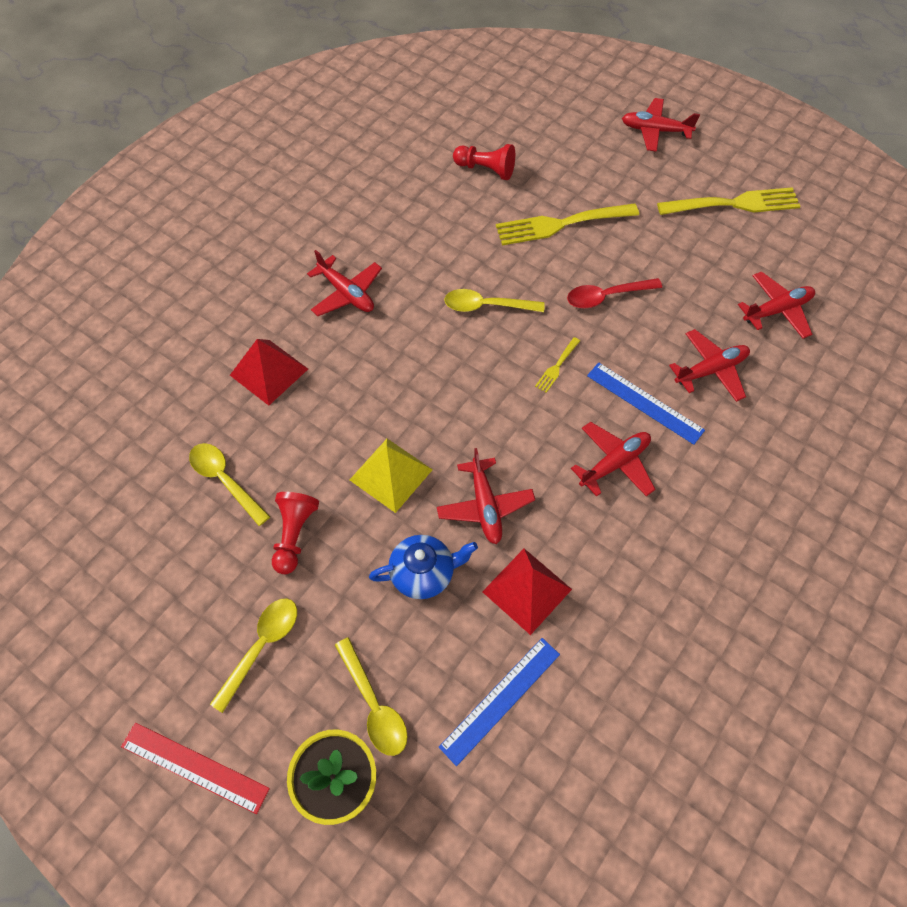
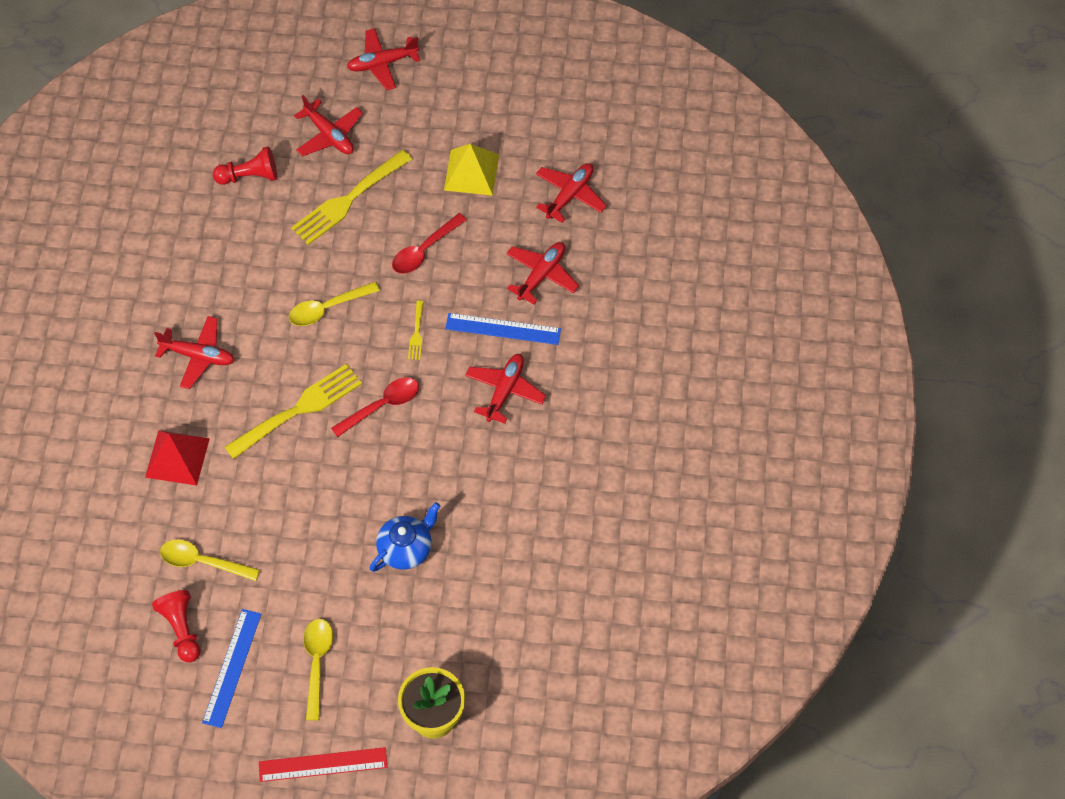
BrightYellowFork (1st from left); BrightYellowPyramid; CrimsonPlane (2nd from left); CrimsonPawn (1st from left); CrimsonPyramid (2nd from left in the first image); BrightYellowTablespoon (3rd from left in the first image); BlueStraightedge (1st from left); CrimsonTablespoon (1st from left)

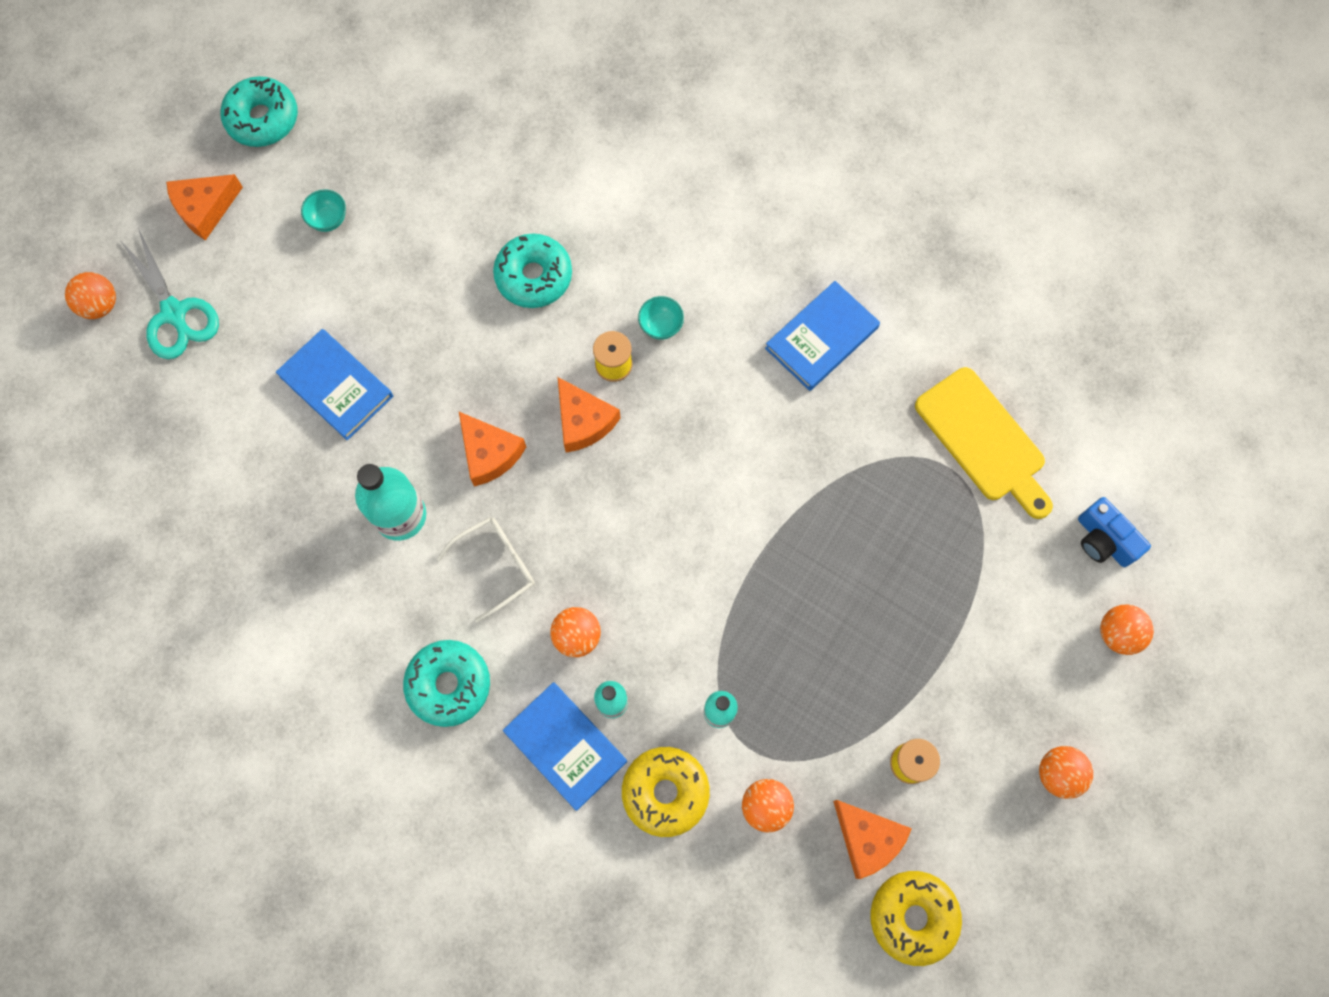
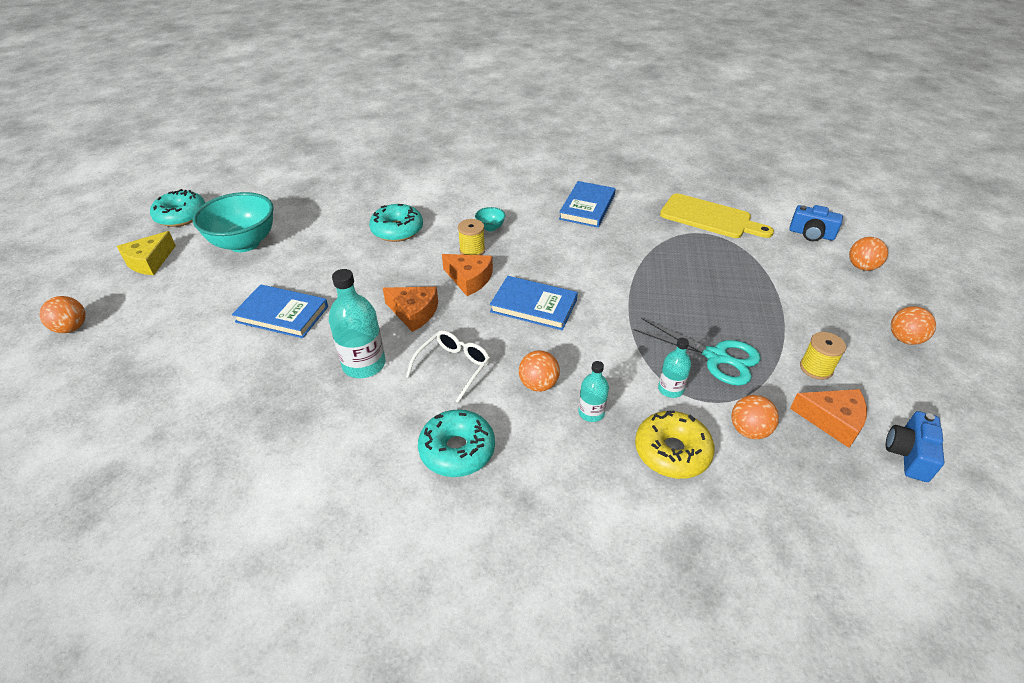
BrightYellowCheese; TealServingBowl (1st from left); TealPairOfScissors; BlueHardcover (2nd from left); BluePhotoCamera (2nd from left)

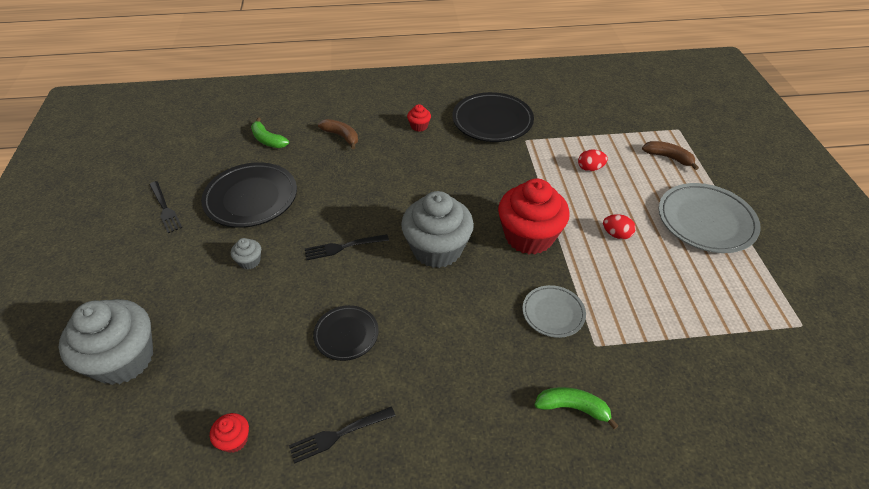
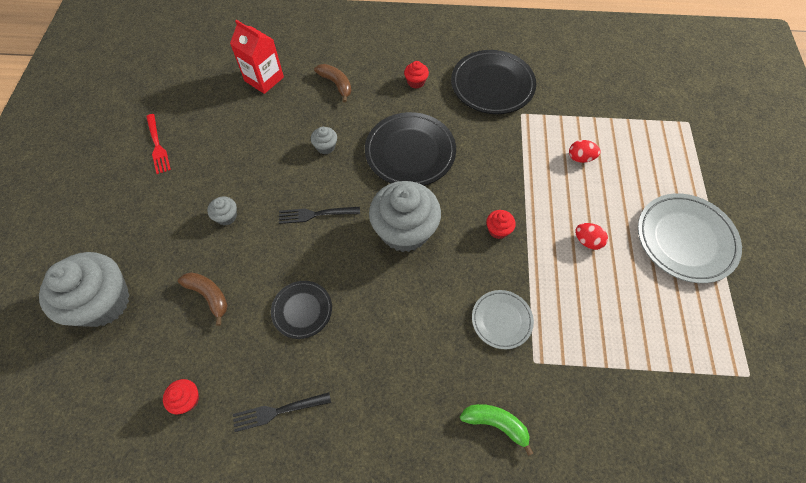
CrimsonJuiceCarton; RussetBanana (1st from left); JetBlackDinnerPlate (2nd from left); CrimsonMuffin (3rd from left); CrimsonFork; AshGreyMuffin (3rd from left)

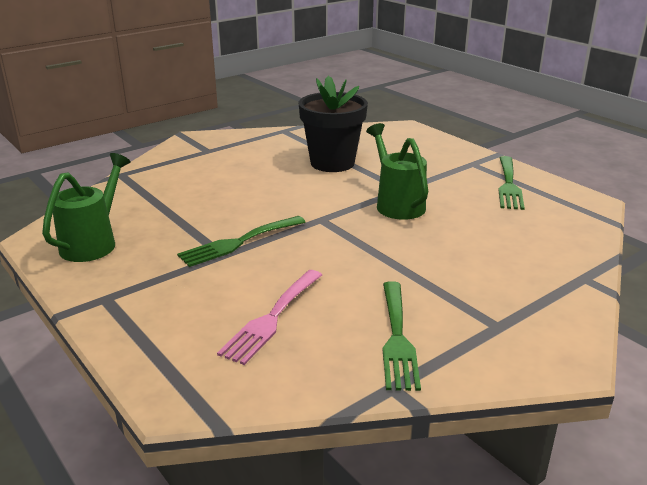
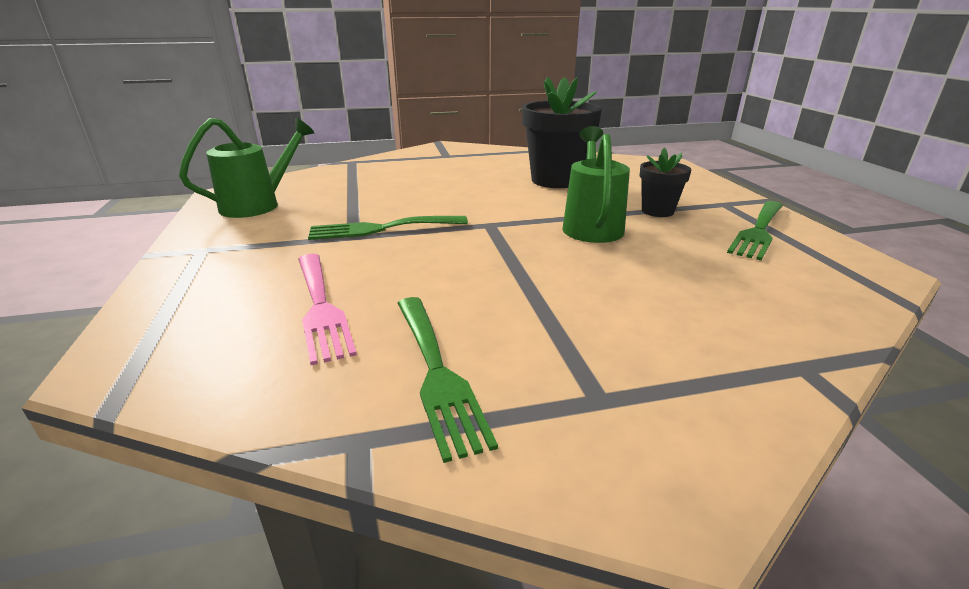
RosePinkFork; EmeraldFork (2nd from left); JetBlackFlowerPot (2nd from left)

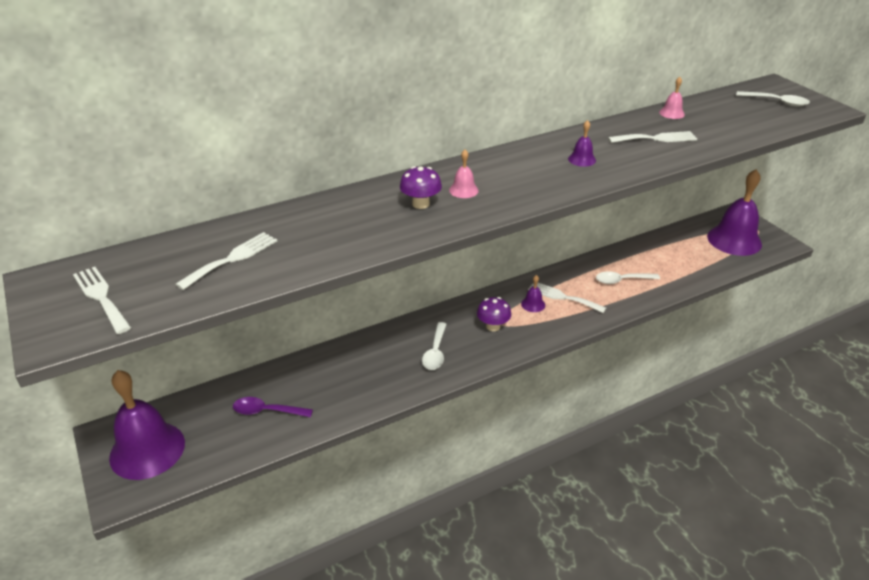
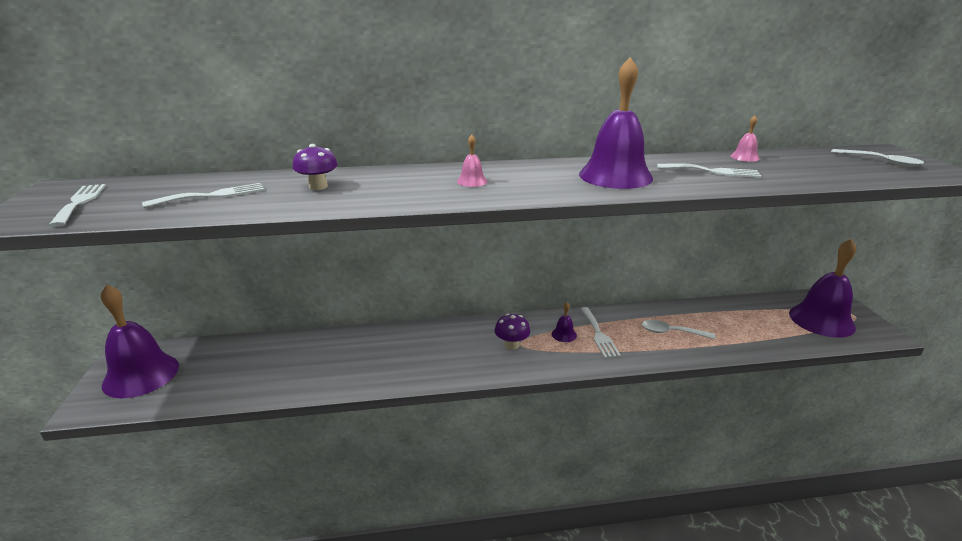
RoyalPurpleHandBell (3rd from left); RoyalPurpleToadstool (1st from left); PureWhiteFork (3rd from left); PureWhiteTablespoon (1st from left in the first image); RoyalPurpleTablespoon

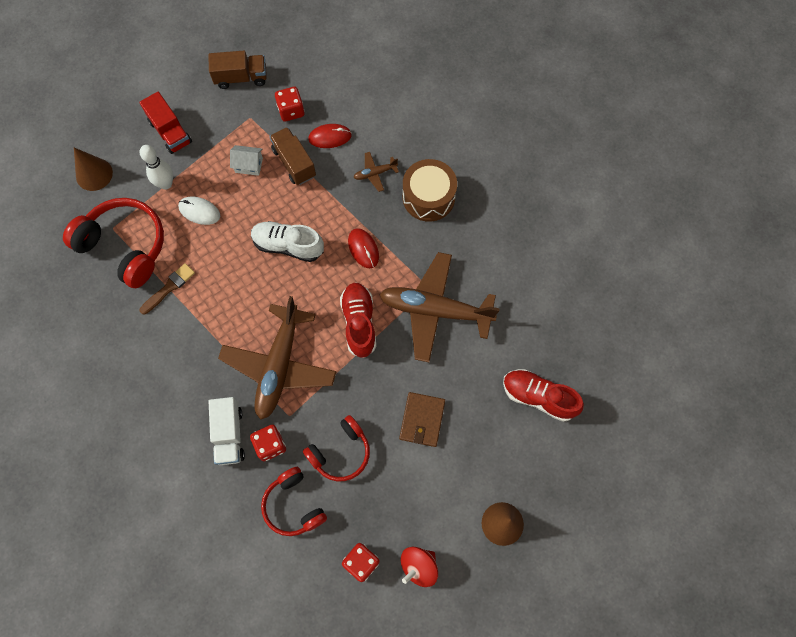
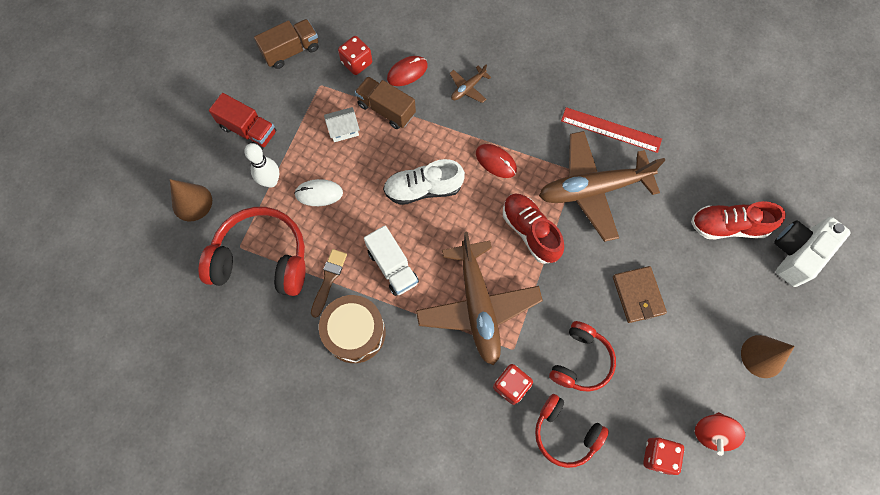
RussetSnareDrum; PureWhiteTruck; CrimsonStraightedge; PureWhitePhotoCamera

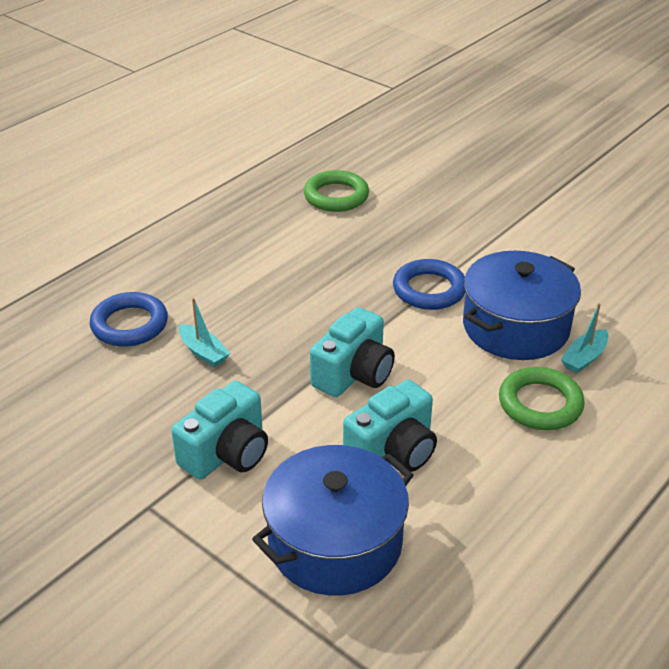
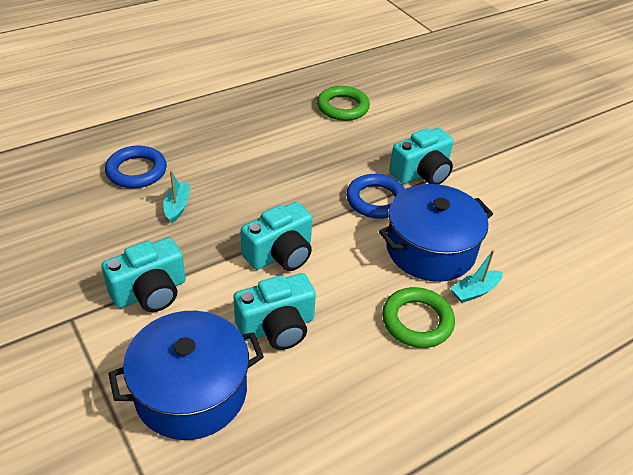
TealBoat (1st from left); TealPhotoCamera (4th from left)

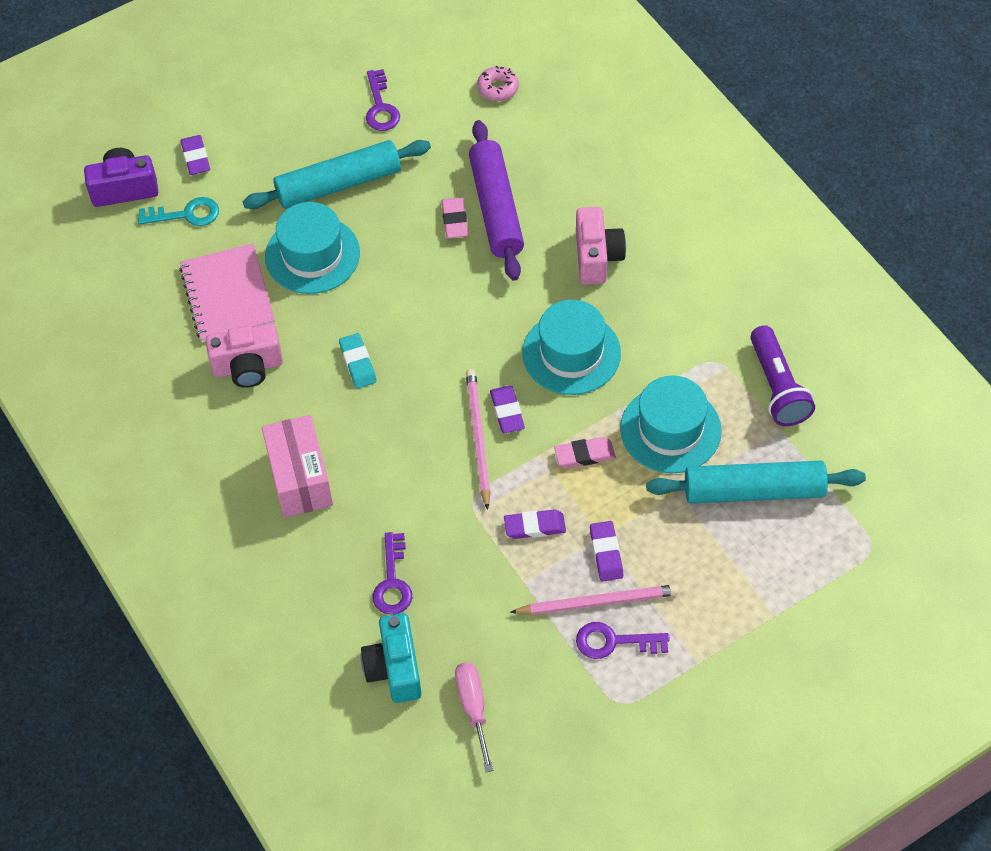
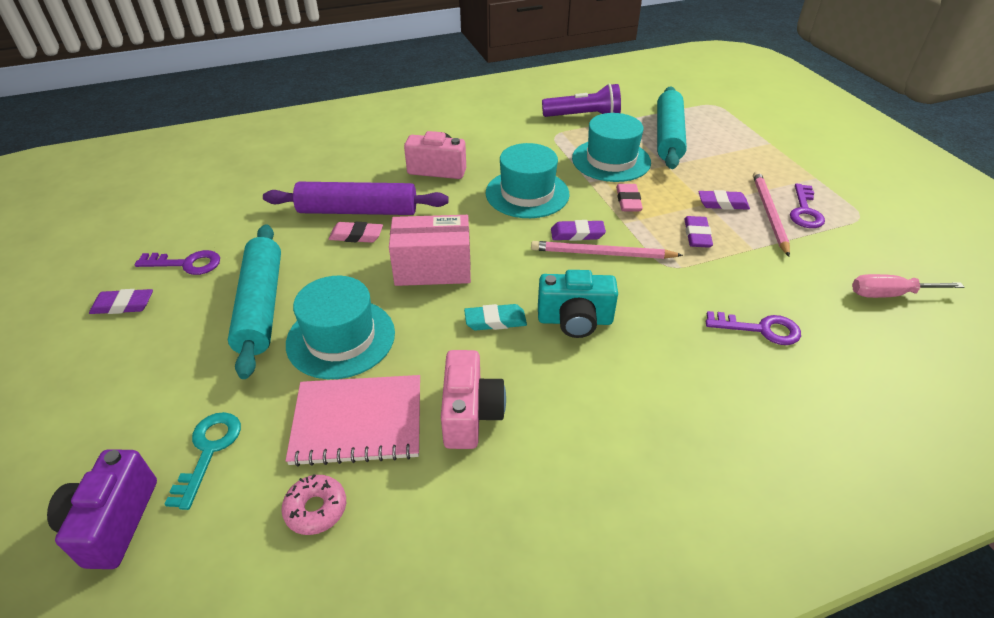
RosePinkDonut; RoyalPurpleEraser (1st from left); RosePinkParcel; TealPhotoCamera

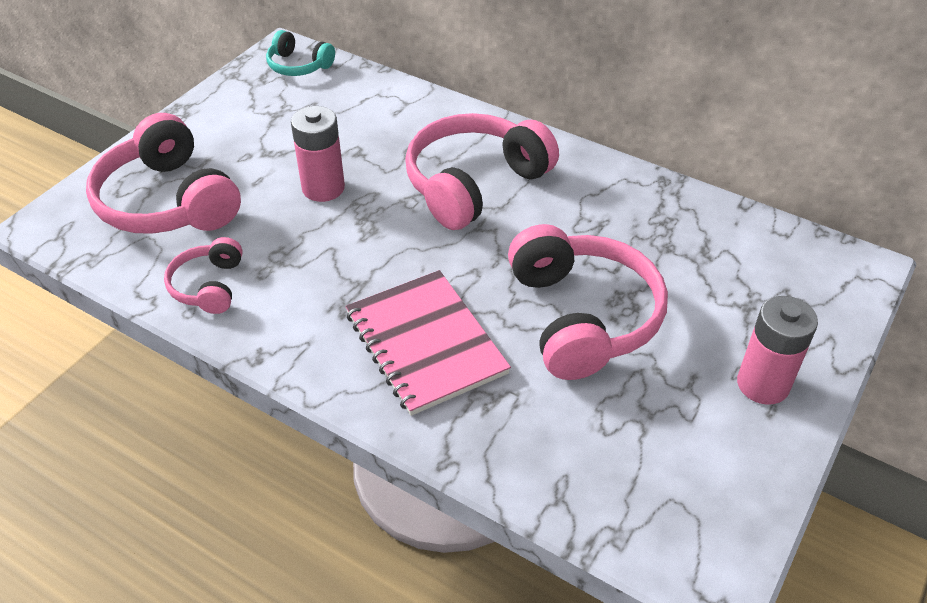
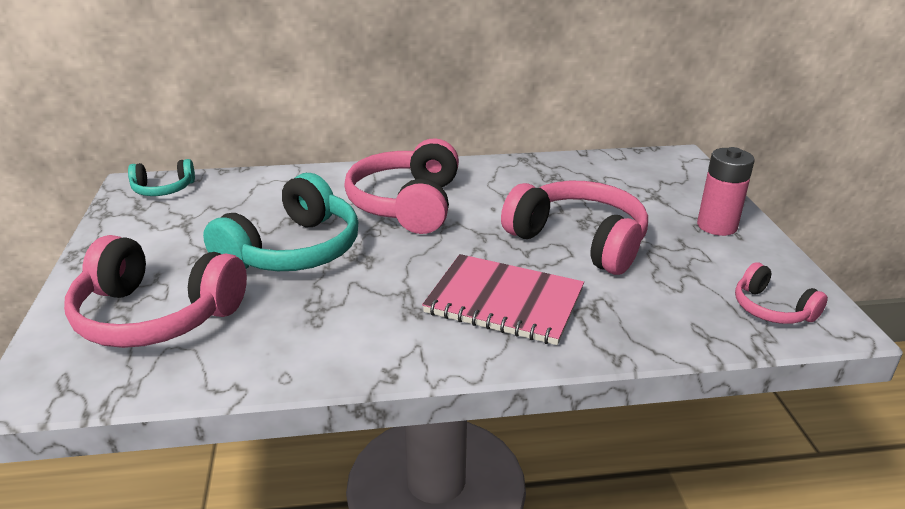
TealOverEarHeadphones (2nd from left); RosePinkOverEarHeadphones (4th from left)

